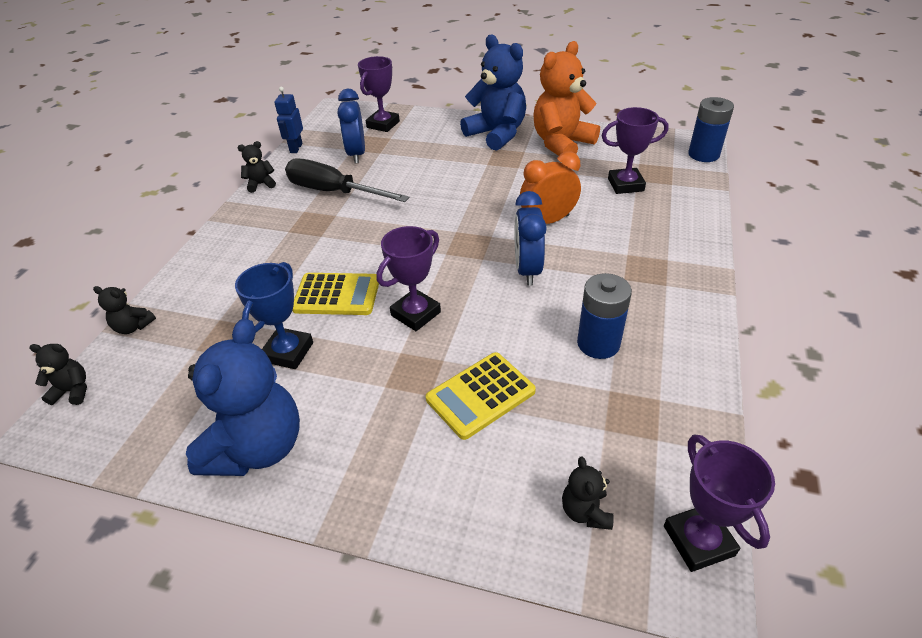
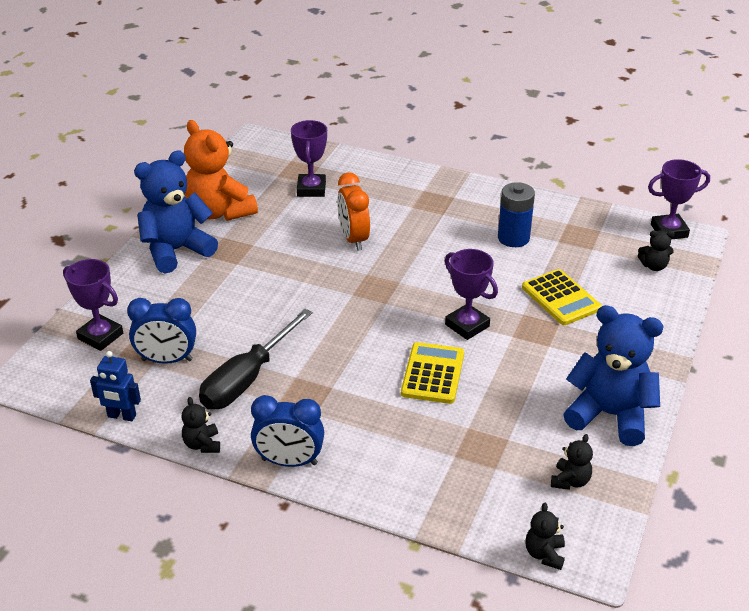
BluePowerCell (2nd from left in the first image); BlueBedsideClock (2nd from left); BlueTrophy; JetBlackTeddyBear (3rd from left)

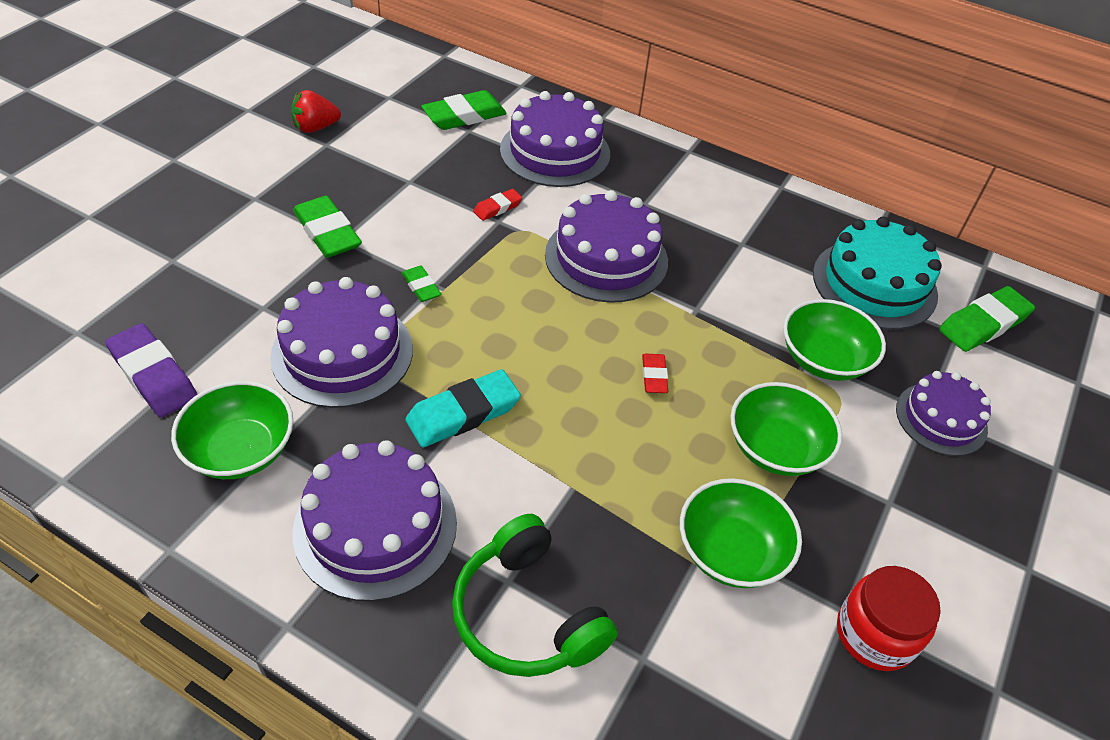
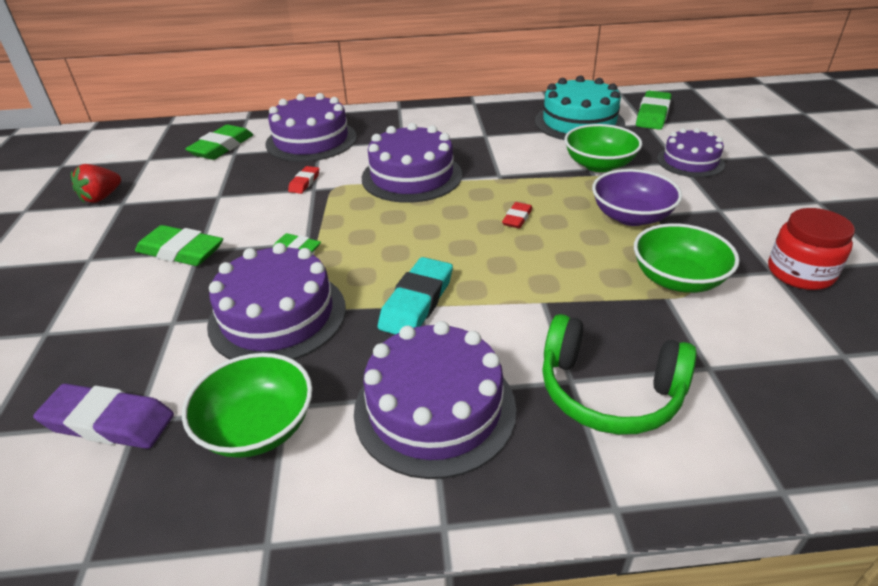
CrimsonEraser (2nd from left); RoyalPurpleServingBowl

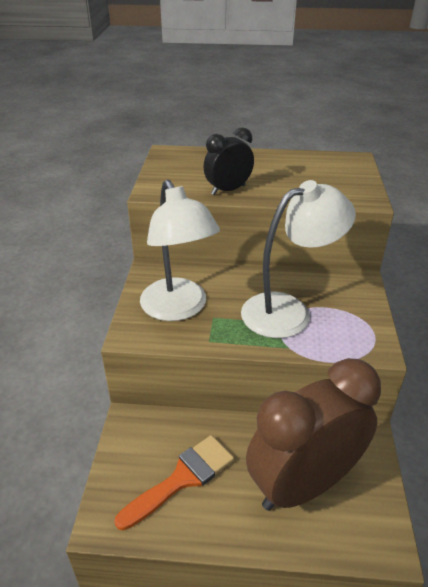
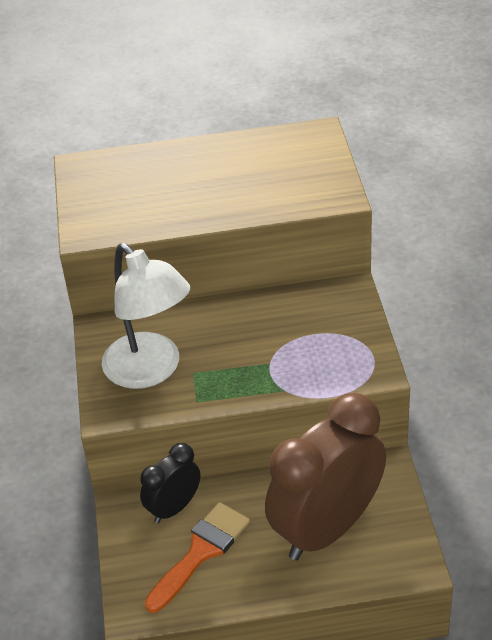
JetBlackBedsideClock; PureWhiteLamp (2nd from left in the first image)

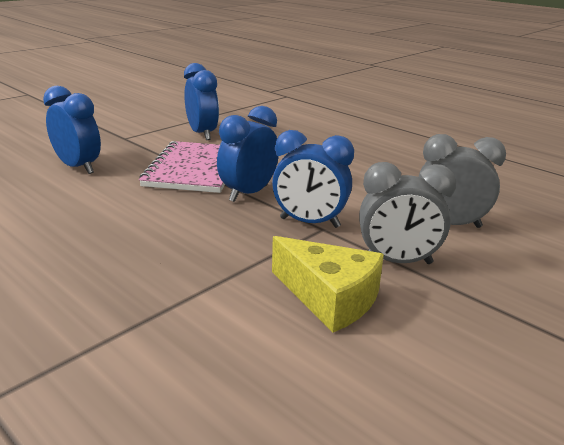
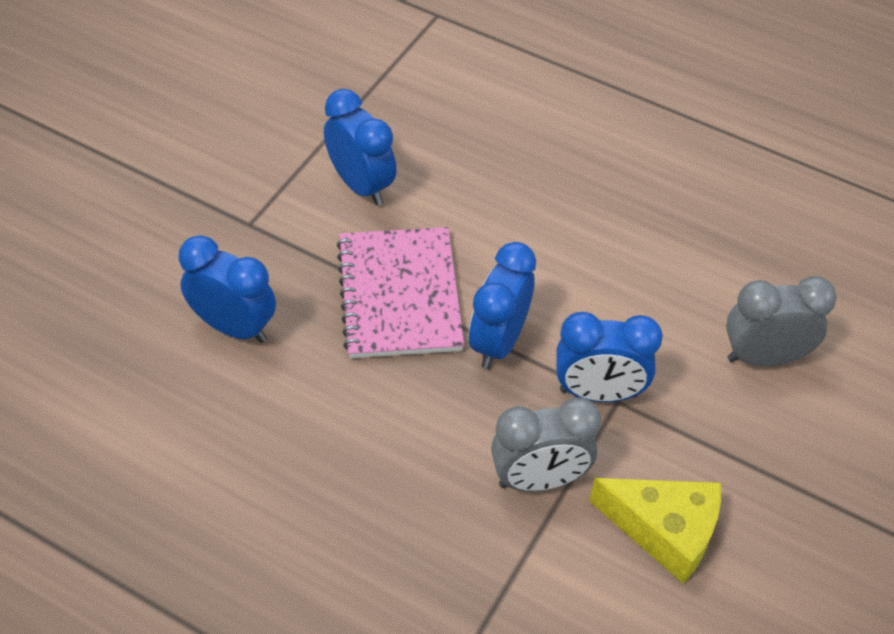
AshGreyBedsideClock (1st from left)

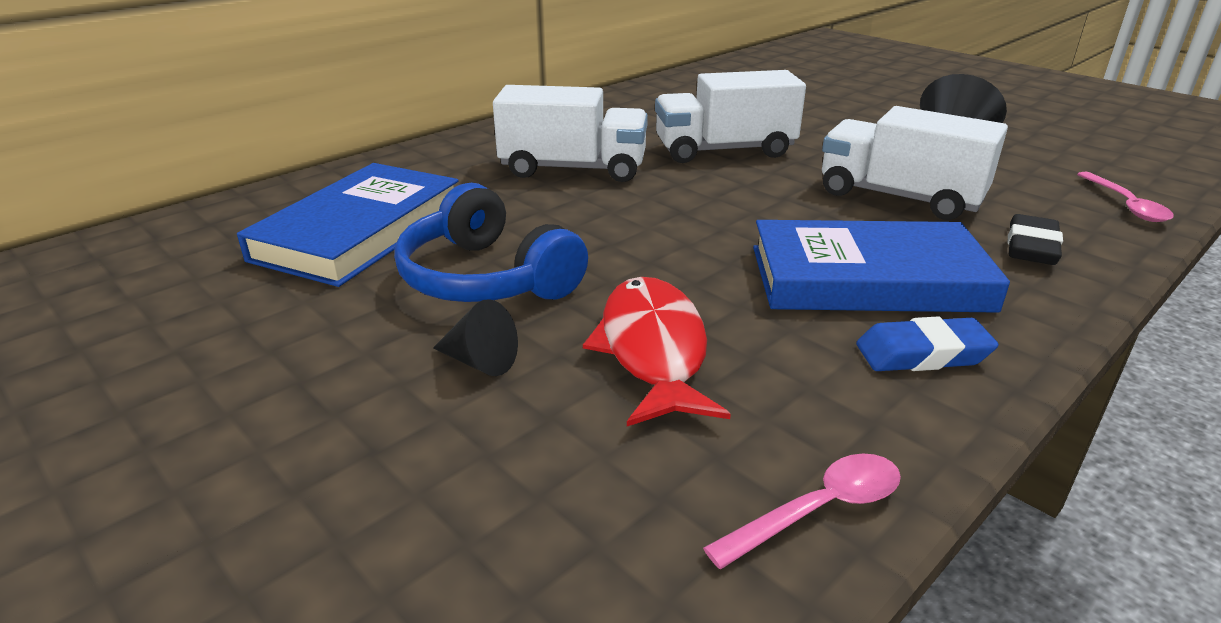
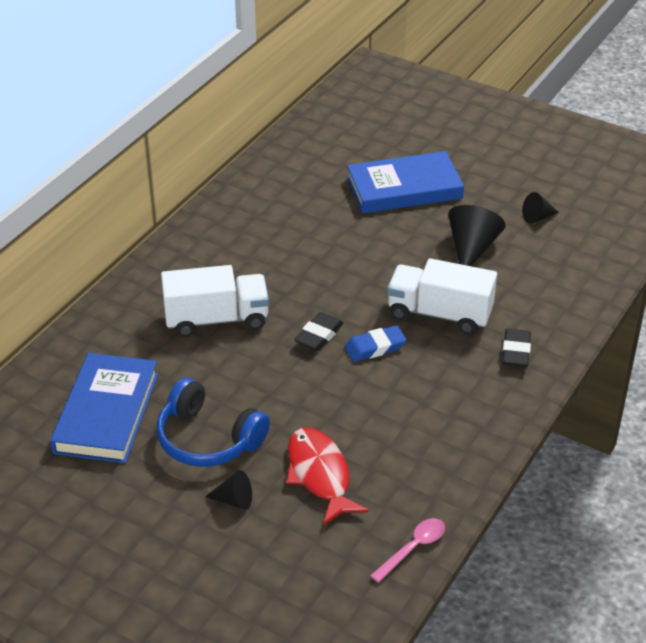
PureWhiteTruck (2nd from left in the first image); RosePinkTablespoon (2nd from left in the first image); BlueHardcover (2nd from left); BlueEraser; JetBlackCone (3rd from left); JetBlackEraser (1st from left)

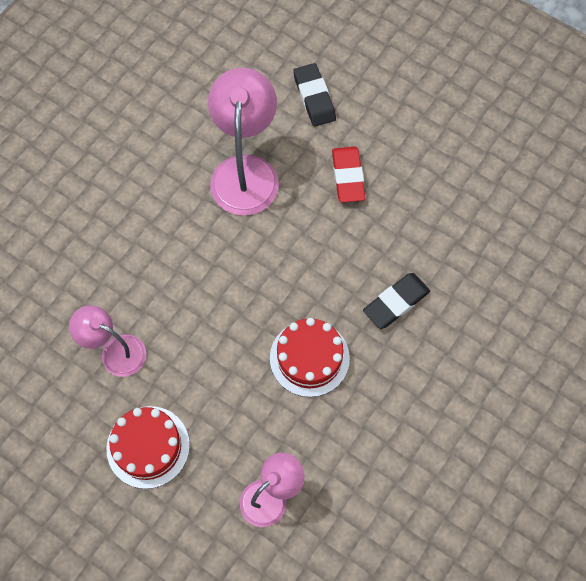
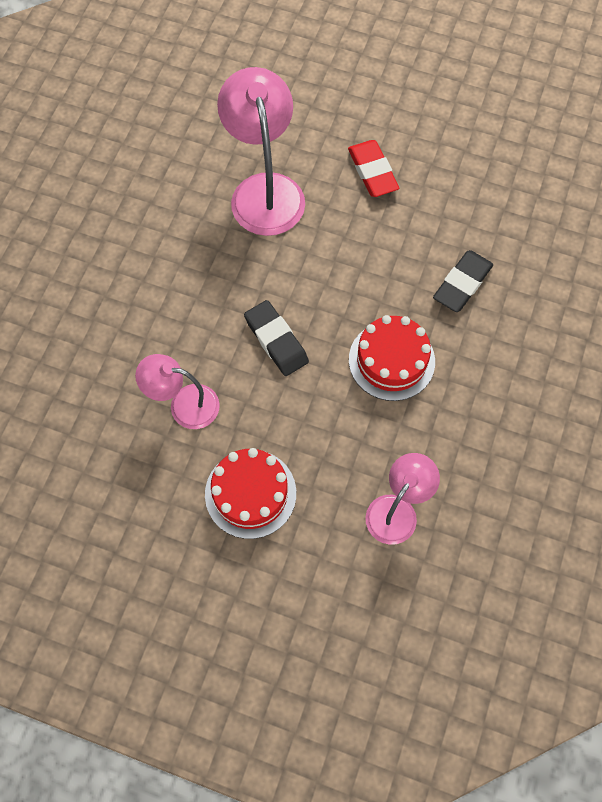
JetBlackEraser (1st from left)

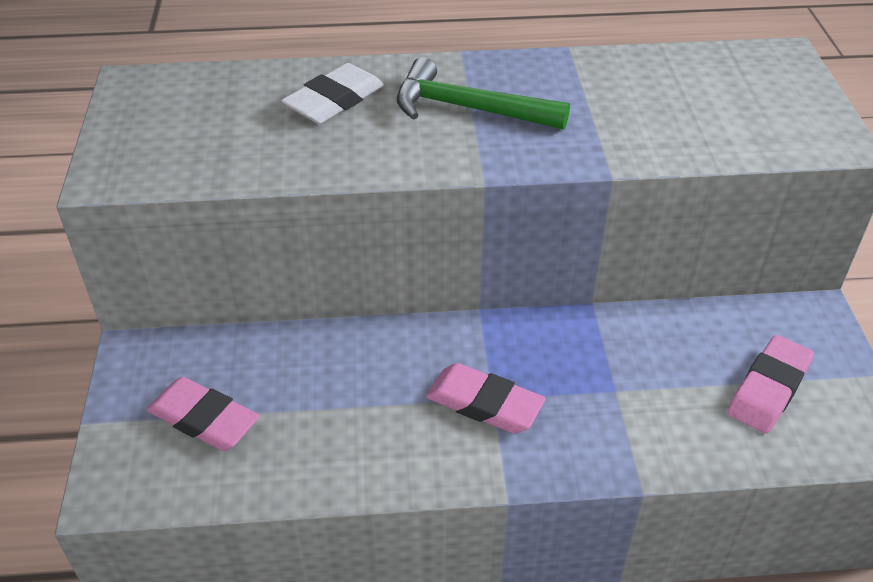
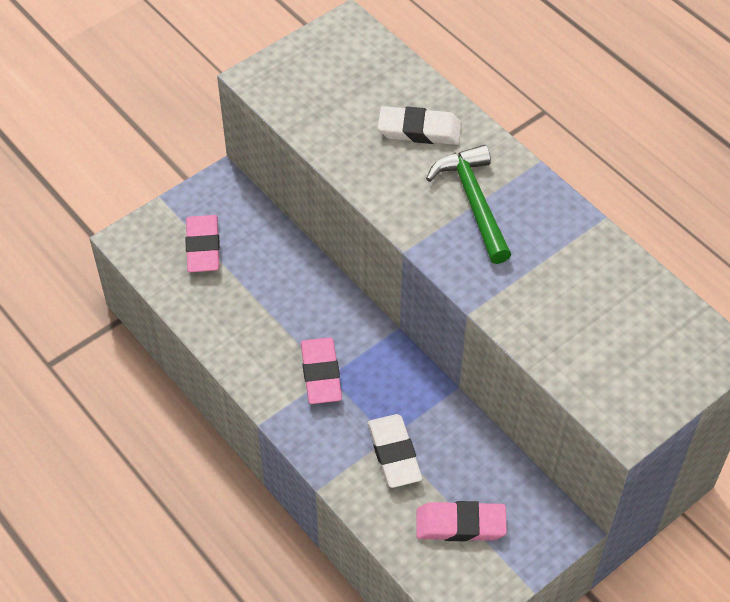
PureWhiteEraser (1st from left)

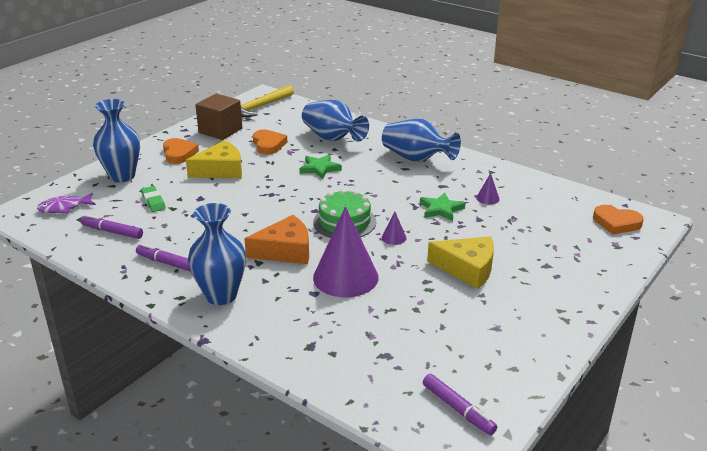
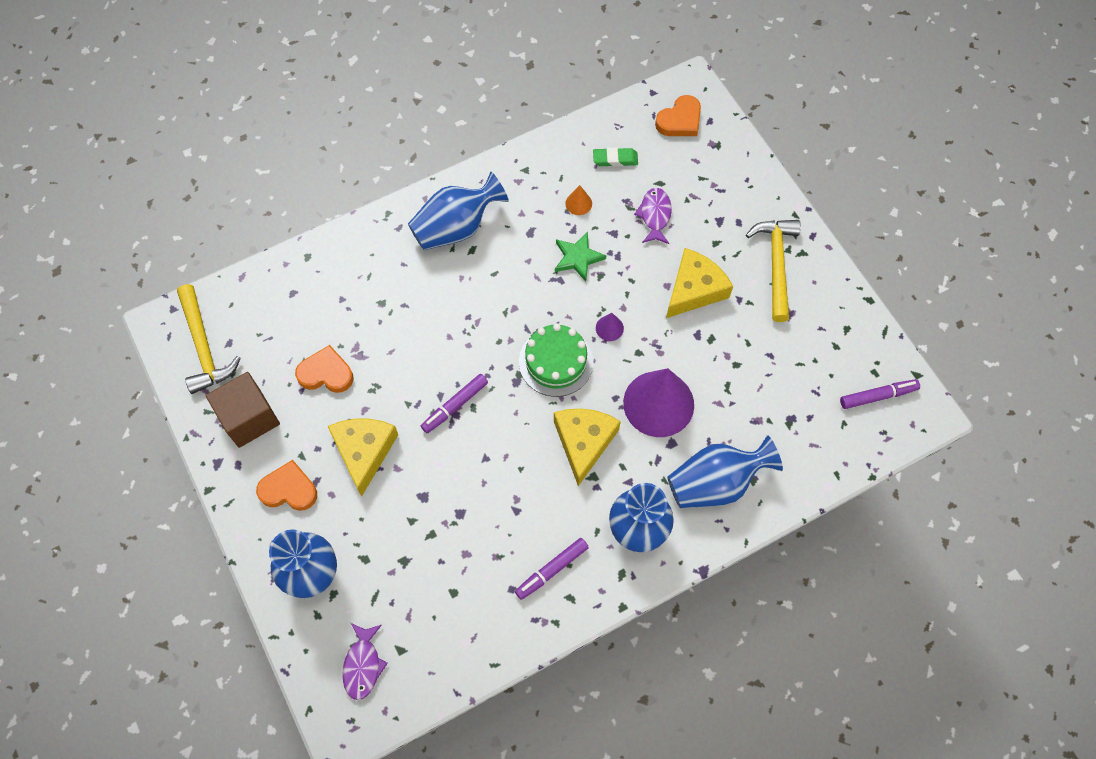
BlueFlowerVase (4th from left); EmeraldStar (1st from left in the first image); OrangeCone; EmeraldEraser; RoyalPurpleMarker (1st from left); BrightYellowCheese (2nd from left); RoyalPurpleFishFigure (2nd from left); BrightYellowClawHammer (2nd from left)

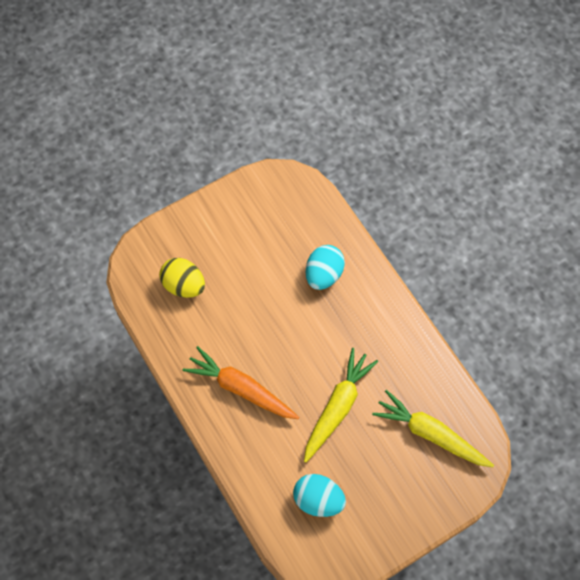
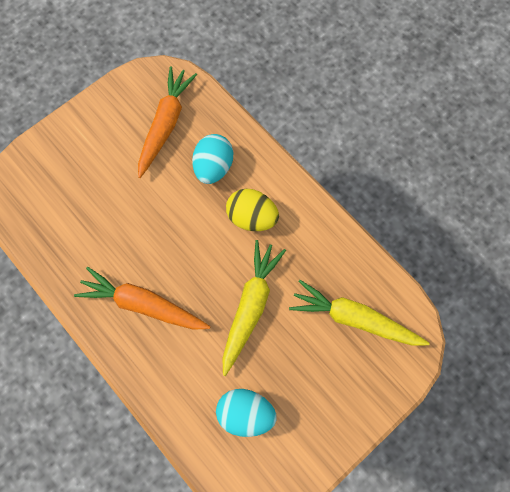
BrightYellowEggShape; OrangeToyCarrot (2nd from left)

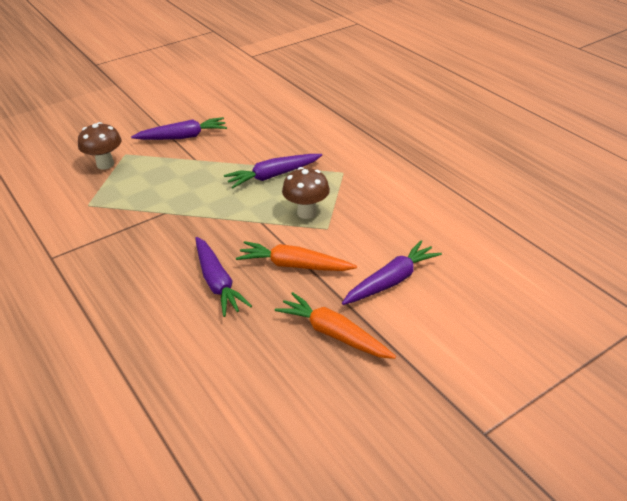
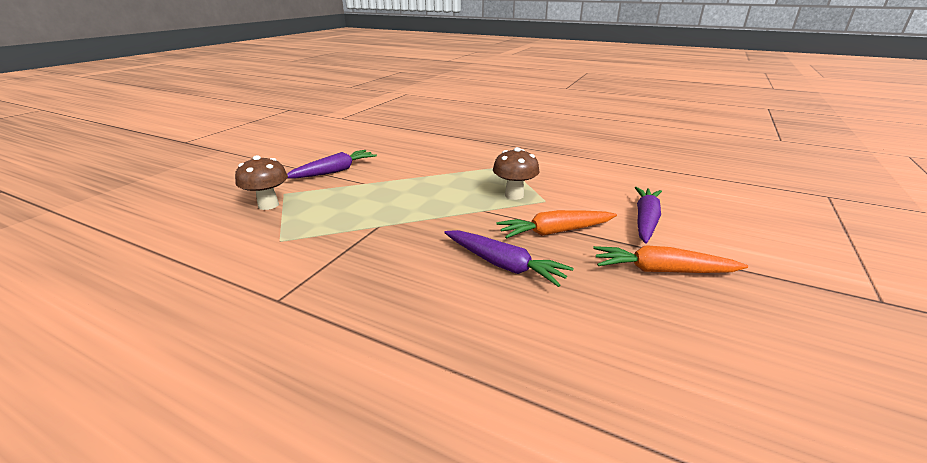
RoyalPurpleToyCarrot (3rd from left in the first image)

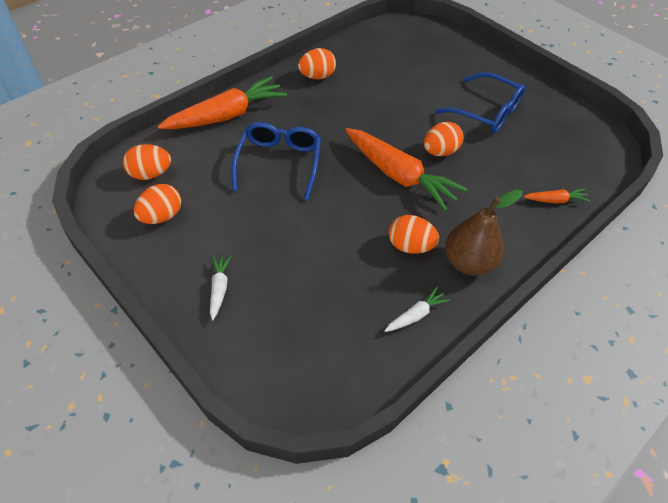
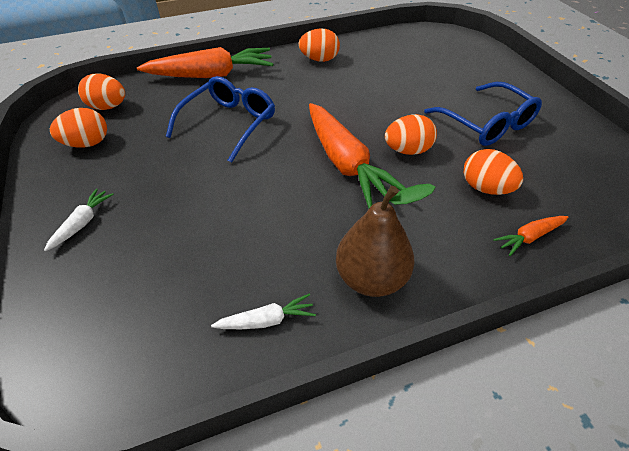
OrangeToyCarrot (3rd from left); OrangeEggShape (5th from left)

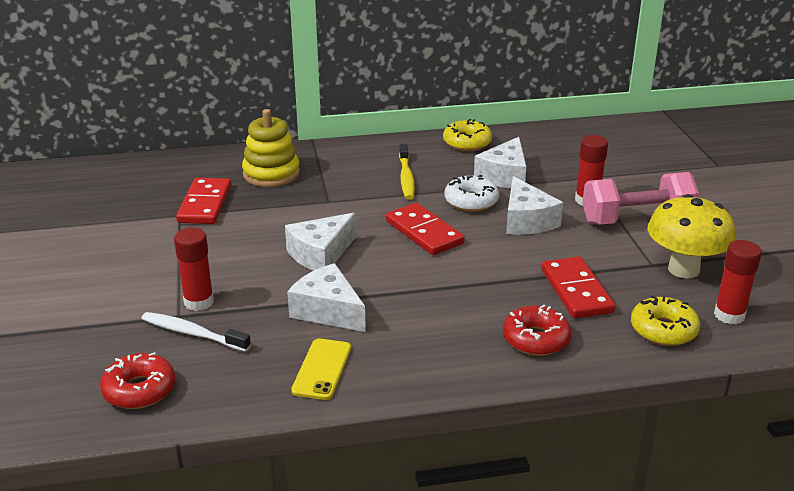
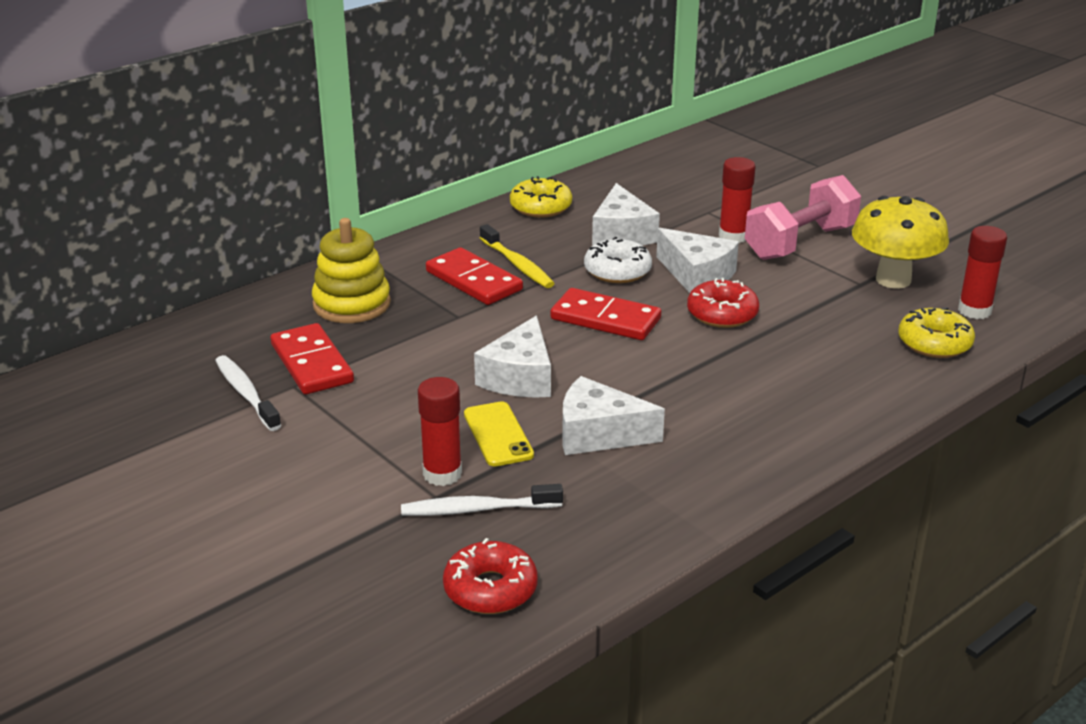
CrimsonDomino (2nd from left); CrimsonDonut (2nd from left); BrightYellowPhone; PureWhiteDentalBrush (1st from left)

